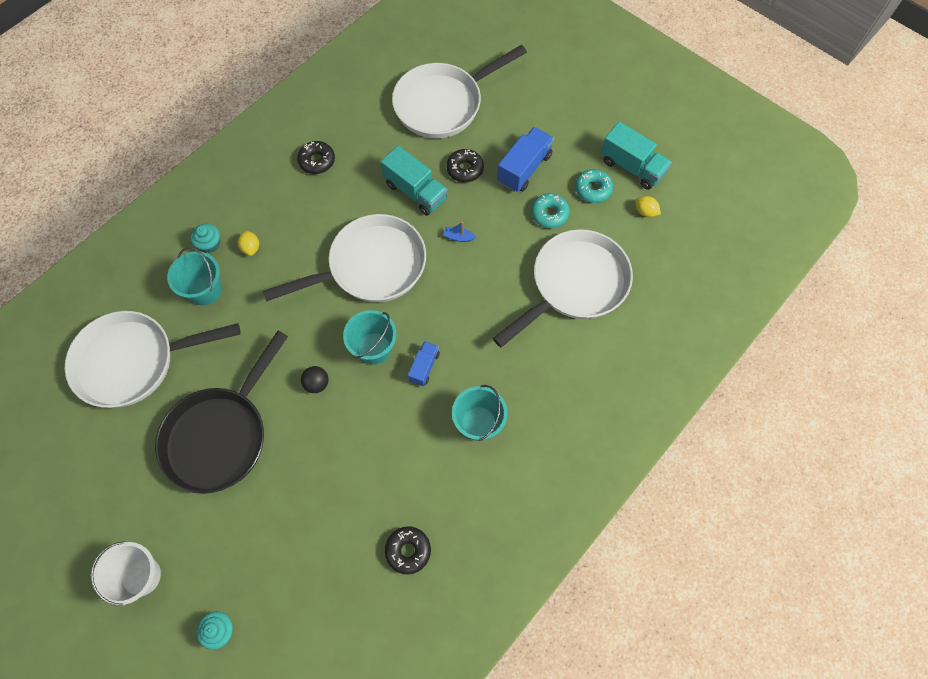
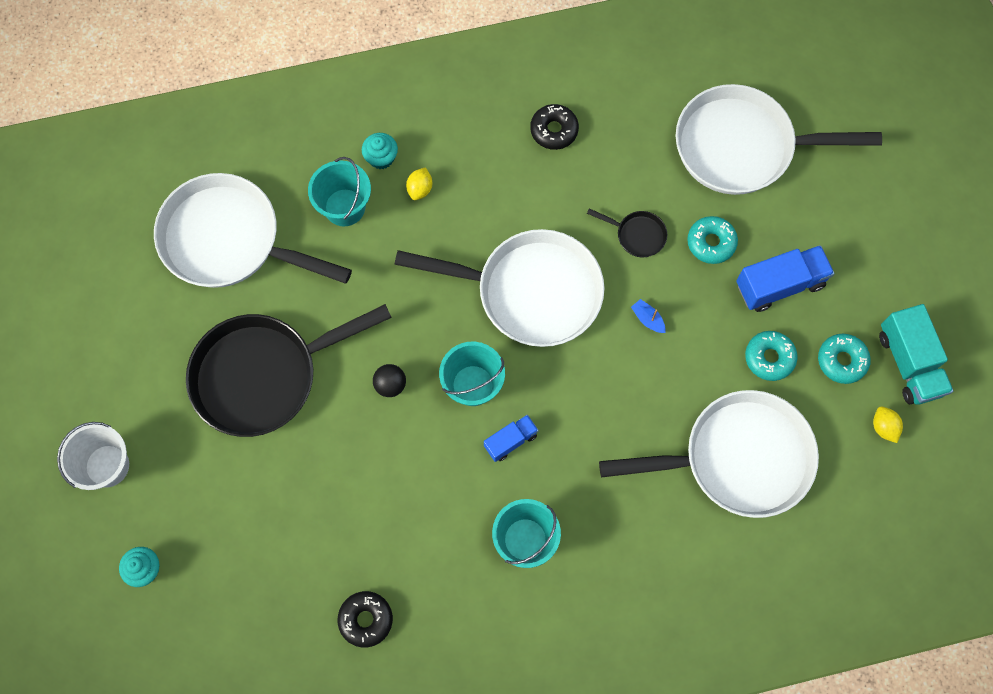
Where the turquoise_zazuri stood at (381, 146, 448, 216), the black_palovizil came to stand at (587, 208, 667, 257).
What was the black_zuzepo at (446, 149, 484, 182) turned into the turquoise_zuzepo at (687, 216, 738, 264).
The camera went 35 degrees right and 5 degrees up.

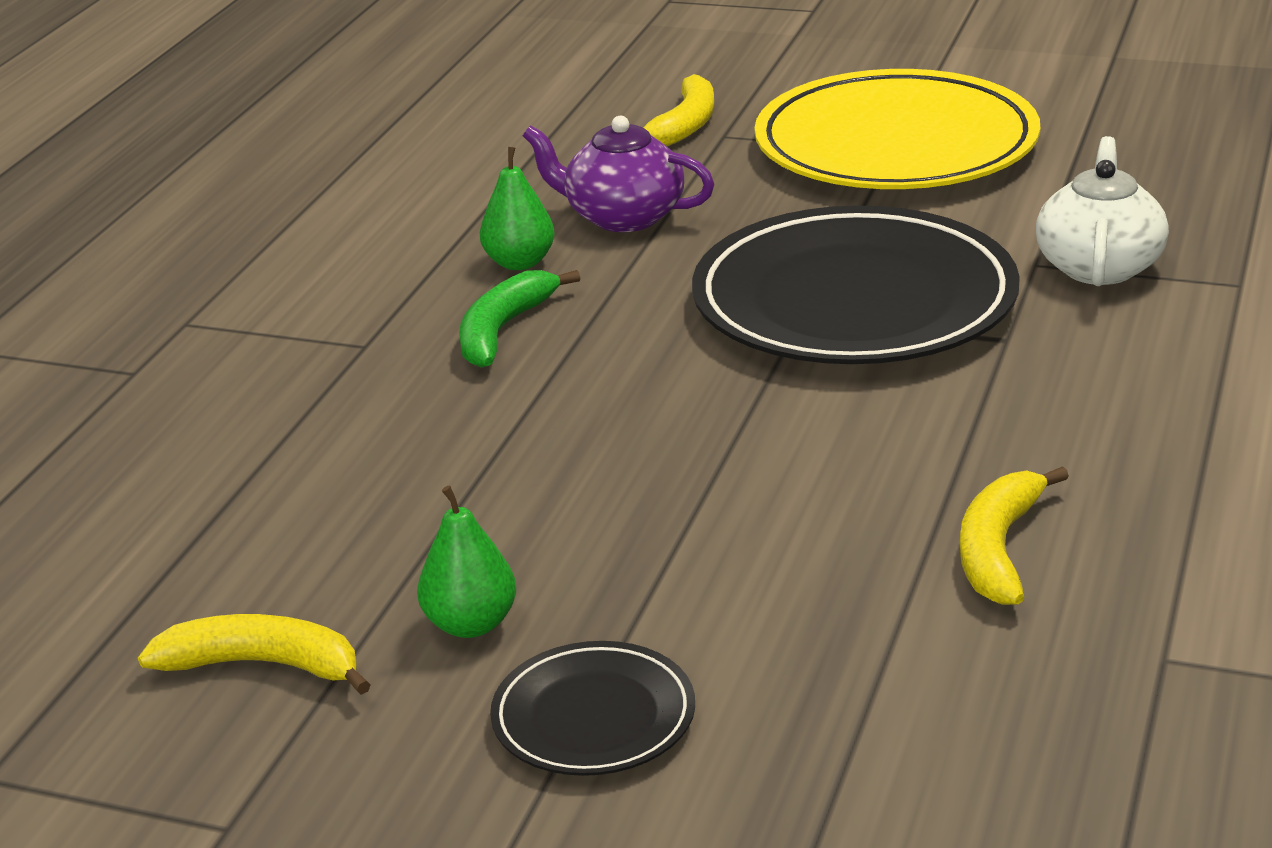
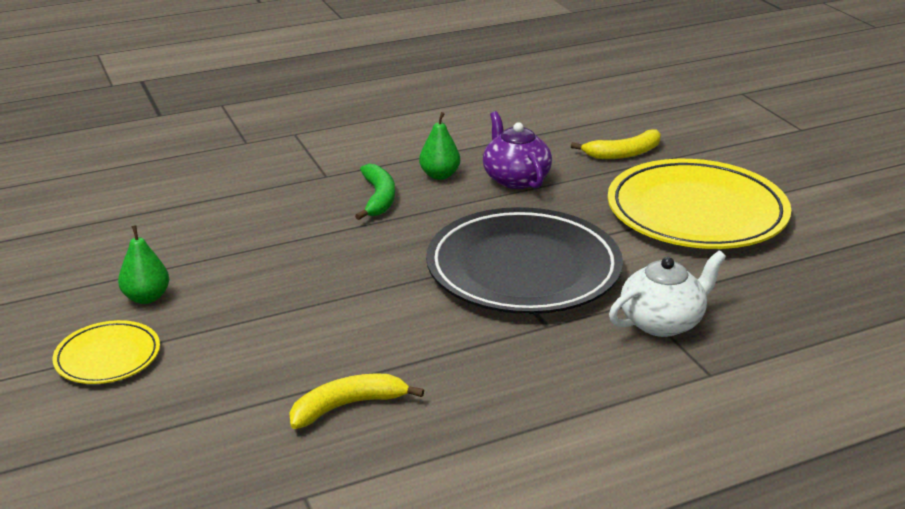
The second view lost the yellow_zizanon at (138, 614, 371, 695).
What was the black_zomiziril at (490, 641, 695, 776) turned into the yellow_zomiziril at (53, 320, 160, 384).
The green_zizanon at (459, 270, 580, 368) ended up facing another way, 105 degrees clockwise from before.
The camera went 45 degrees right and 0 degrees up.

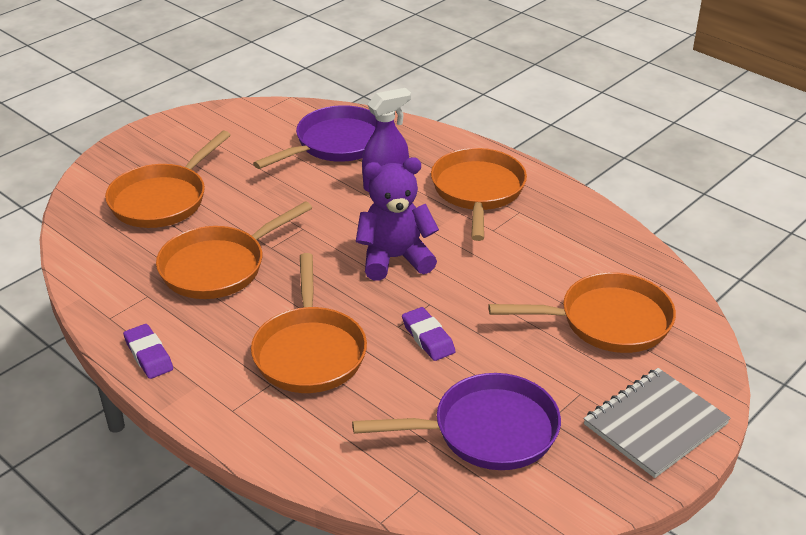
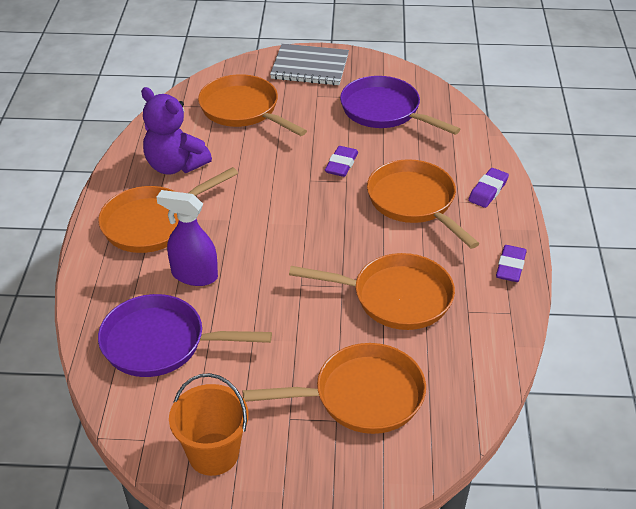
The second view gained the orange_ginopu at (169, 373, 248, 476).
The second view gained the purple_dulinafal at (468, 168, 509, 208).
The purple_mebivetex ended up elsewhere, having gone from (356, 157, 439, 281) to (141, 87, 212, 175).
The orange_palovizil at (251, 253, 367, 393) ended up facing another way, 75 degrees counterclockwise from before.
The camera went 130 degrees left and 5 degrees up.

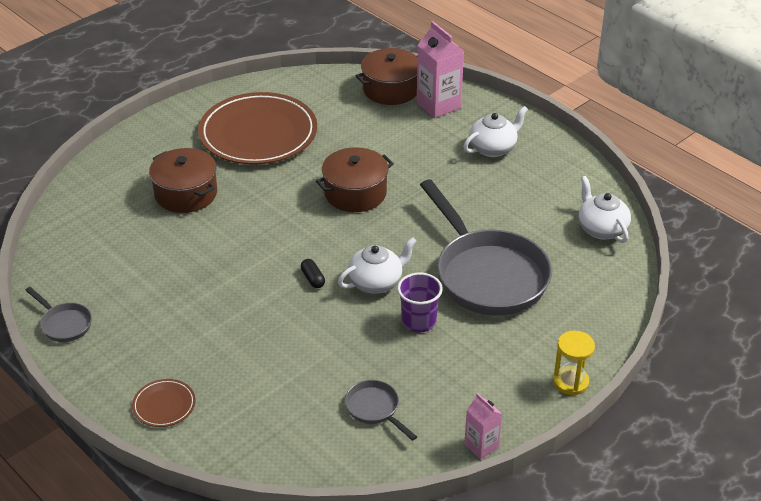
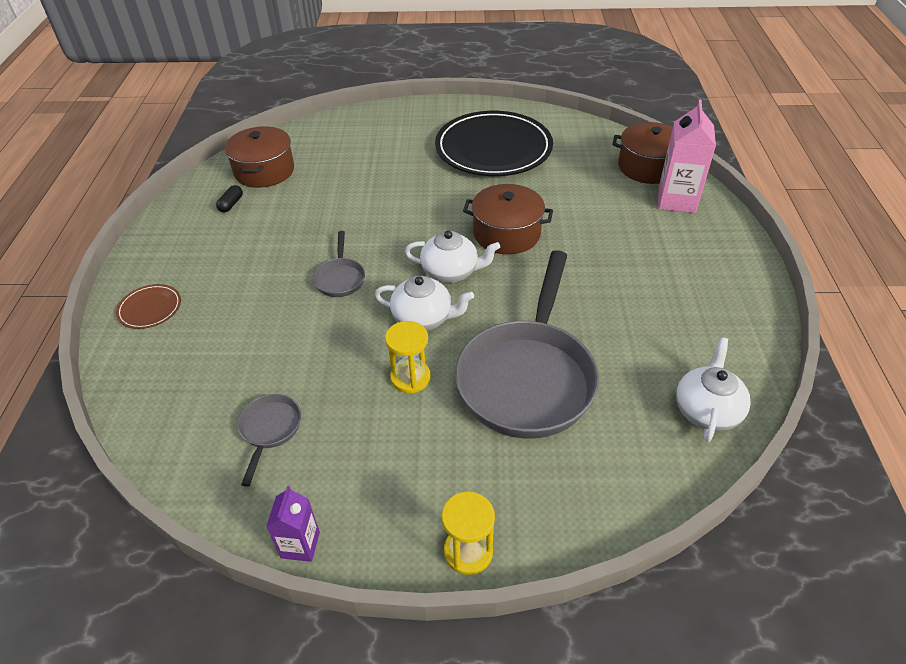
The grey_palovizil ended up elsewhere, having gone from (25, 287, 92, 342) to (313, 231, 365, 297).
The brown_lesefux ended up elsewhere, having gone from (149, 148, 217, 213) to (225, 126, 294, 188).
The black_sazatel ended up elsewhere, having gone from (301, 259, 325, 288) to (216, 185, 243, 212).
The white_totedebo ended up elsewhere, having gone from (463, 106, 528, 157) to (405, 230, 500, 283).
Where the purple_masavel stood at (397, 273, 443, 333), the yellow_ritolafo came to stand at (385, 321, 431, 393).
What was the brown_zomiziril at (198, 92, 317, 165) turned into the black_zomiziril at (435, 111, 553, 176).
What was the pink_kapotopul at (464, 393, 502, 459) turned into the purple_kapotopul at (266, 486, 320, 562).
The camera went 45 degrees right and 5 degrees up.

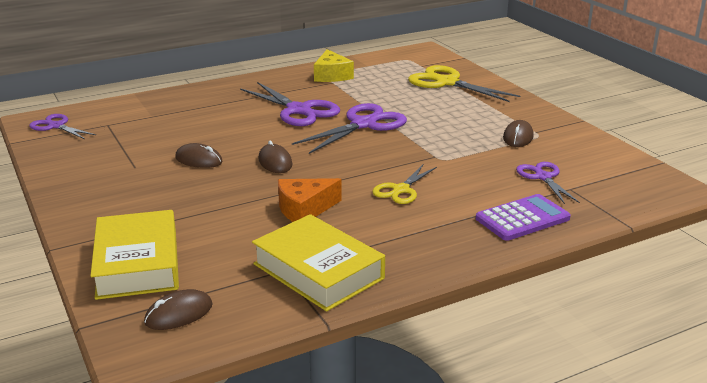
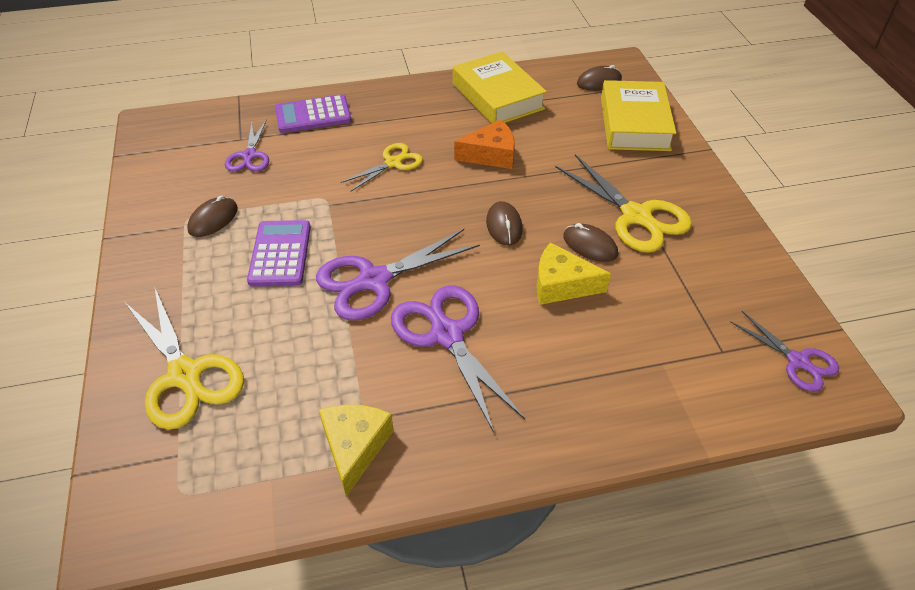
The second view gained the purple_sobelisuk at (247, 220, 311, 286).
The second view gained the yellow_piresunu at (537, 242, 611, 305).
The second view gained the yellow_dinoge at (555, 154, 692, 253).
The camera went 165 degrees left and 20 degrees up.

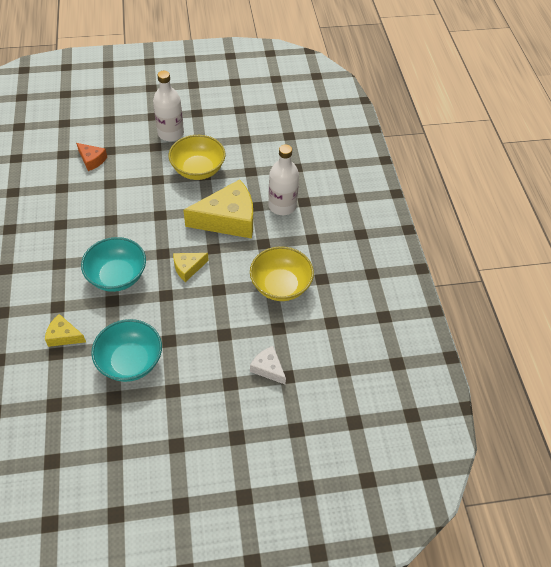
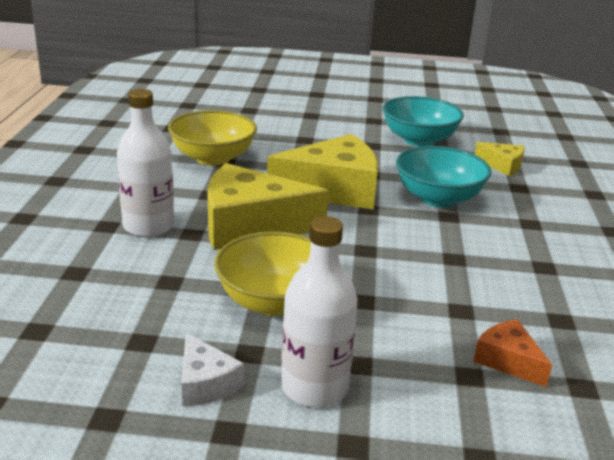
The white_piresunu ended up elsewhere, having gone from (250, 346, 286, 384) to (182, 333, 244, 407).
The size of the yellow_piresunu at (173, 253, 209, 282) changed by a factor of 2.06.
The camera went 165 degrees left and 25 degrees down.

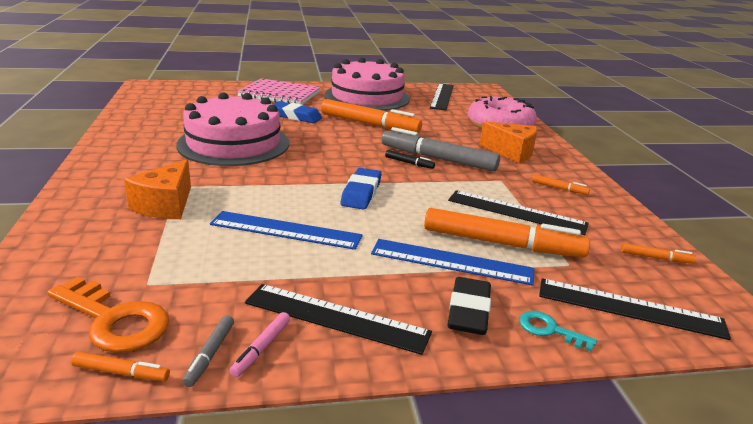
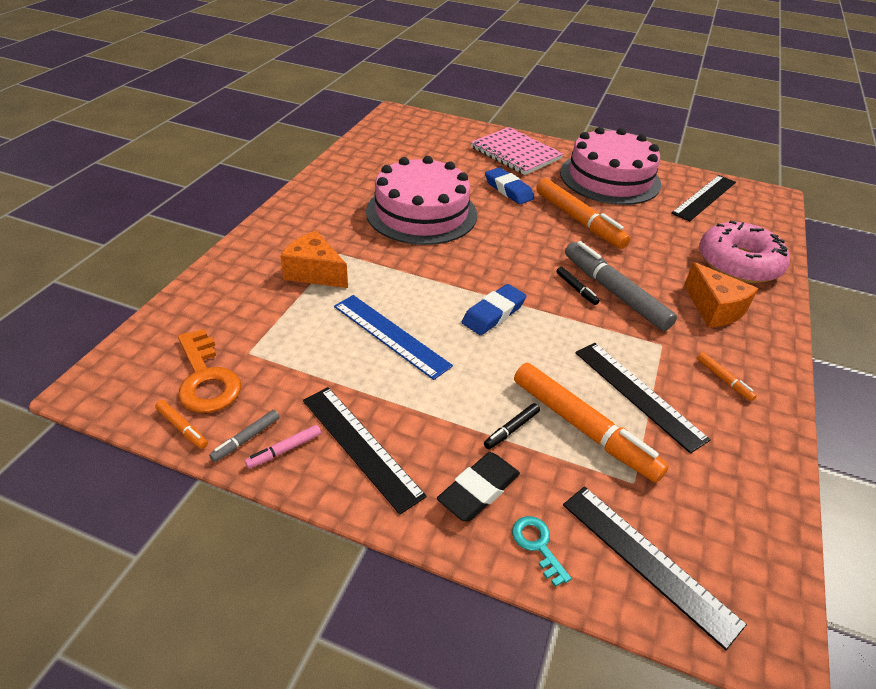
The second view lost the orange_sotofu at (621, 243, 696, 264).
Where the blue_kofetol stood at (371, 239, 534, 286), the black_sotofu came to stand at (484, 403, 540, 449).
The orange_piresunu at (124, 159, 191, 219) ended up facing another way, 75 degrees clockwise from before.
The camera went 30 degrees right and 15 degrees up.

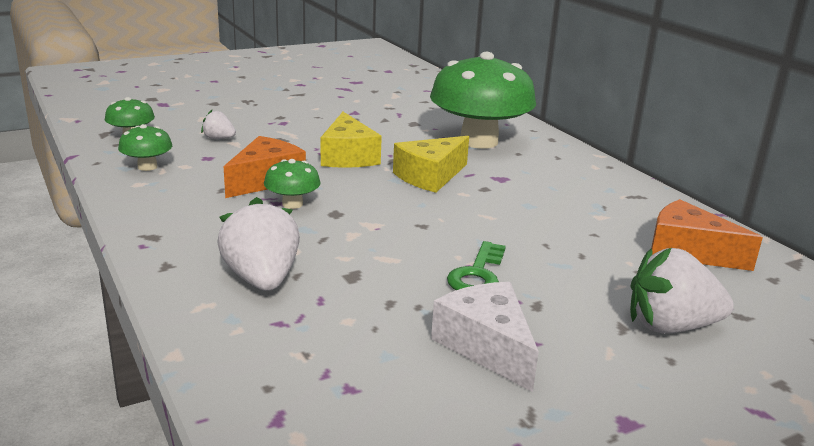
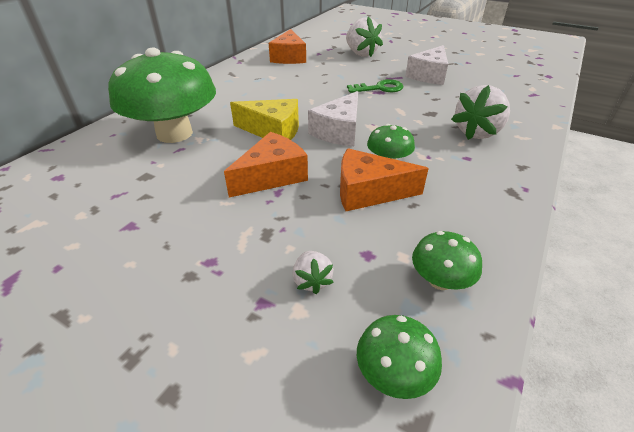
The second view gained the white_piresunu at (308, 91, 358, 146).
What was the yellow_piresunu at (321, 112, 382, 168) turned into the orange_piresunu at (224, 132, 308, 197).
The camera went 120 degrees left and 15 degrees up.

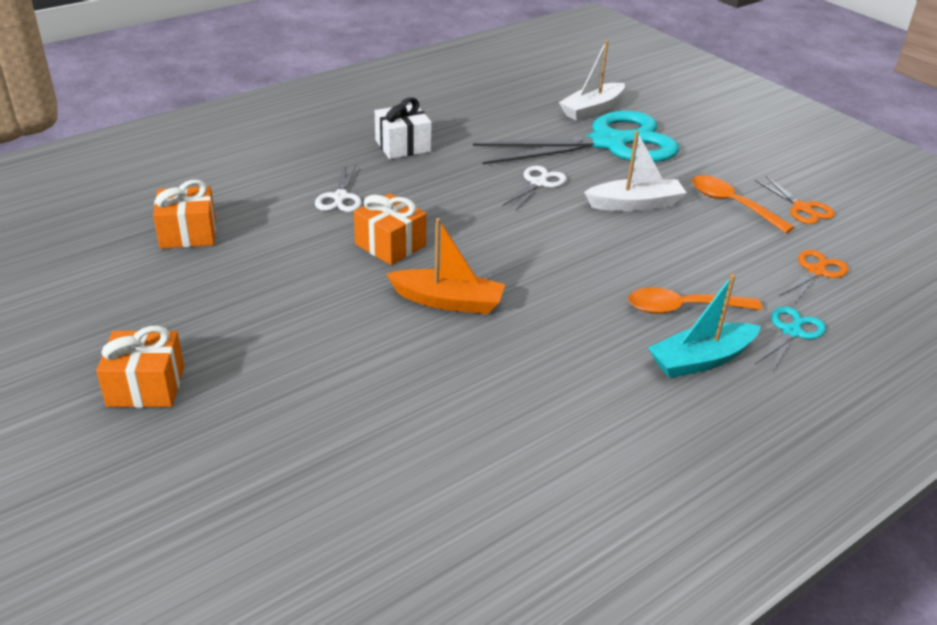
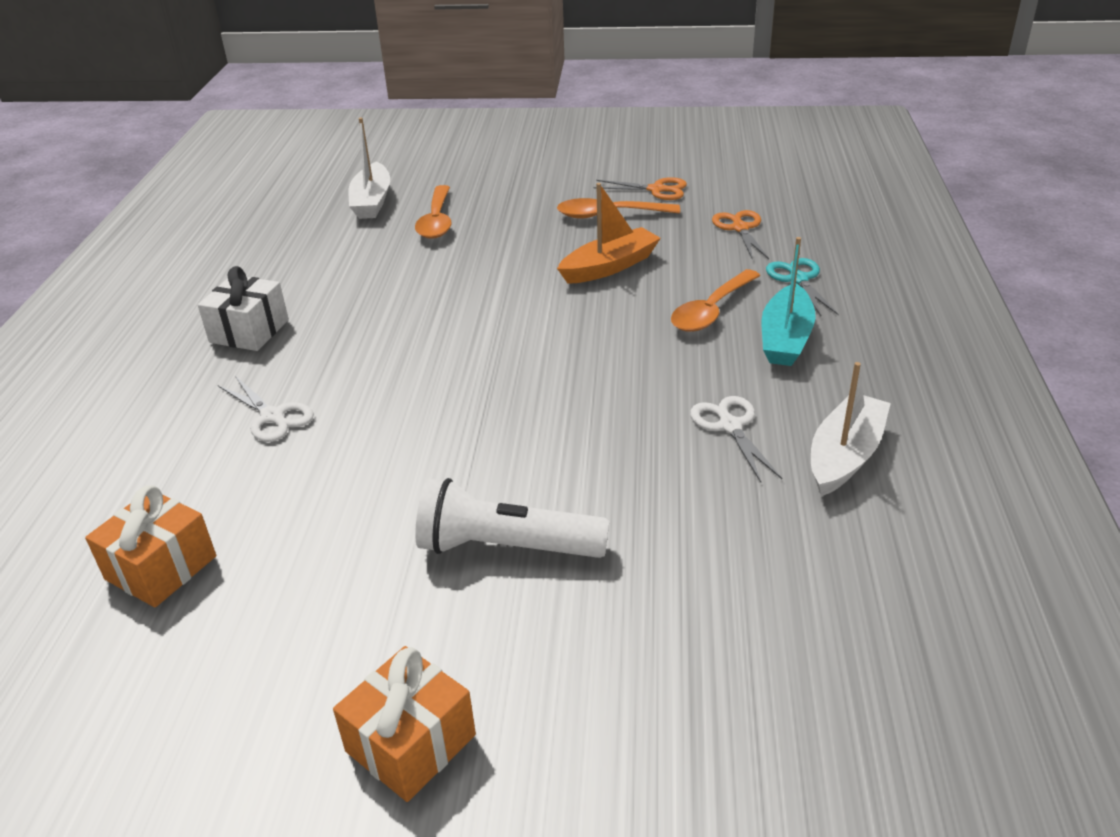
The second view lost the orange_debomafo at (354, 193, 426, 265).
The second view gained the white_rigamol at (415, 478, 609, 558).
The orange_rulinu ended up elsewhere, having gone from (386, 218, 505, 314) to (557, 183, 661, 284).
The white_dinoge ended up elsewhere, having gone from (503, 165, 567, 211) to (690, 396, 782, 482).
The white_rulinu ended up elsewhere, having gone from (584, 131, 687, 211) to (811, 362, 891, 496).
Where the turquoise_dinoge stood at (473, 111, 679, 165), the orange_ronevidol came to stand at (415, 185, 452, 239).
The camera went 45 degrees left and 0 degrees up.

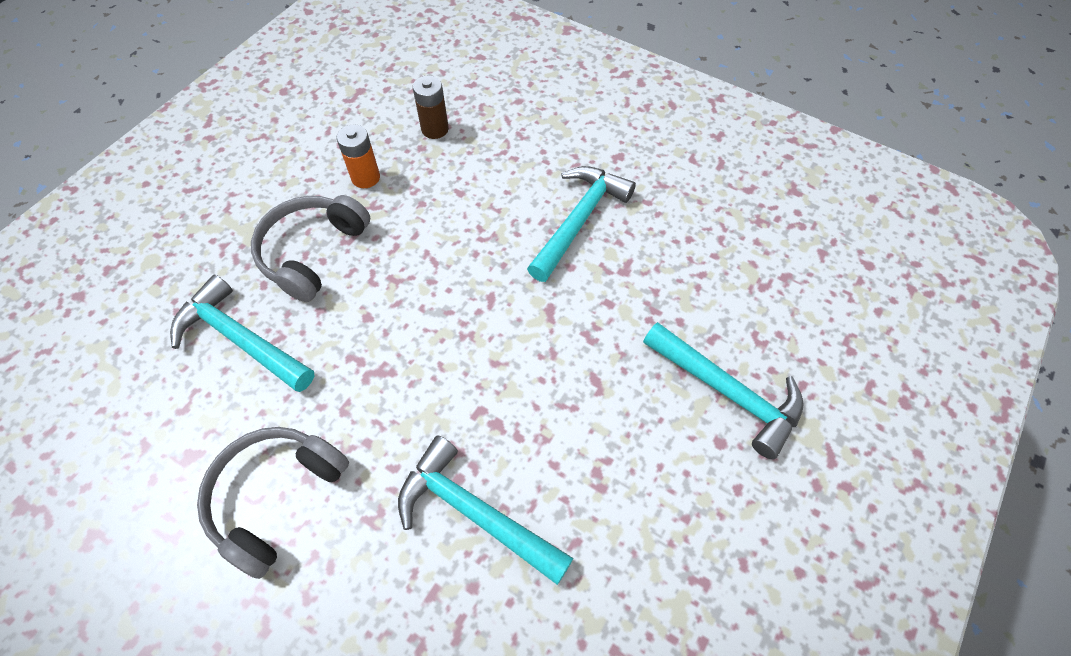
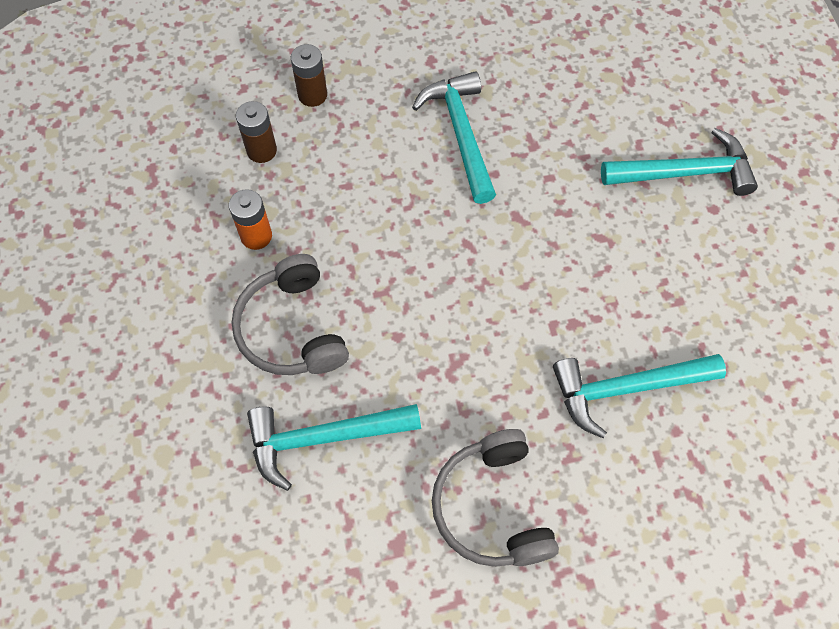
The second view gained the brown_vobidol at (291, 44, 327, 107).
The camera went 45 degrees left and 5 degrees up.

